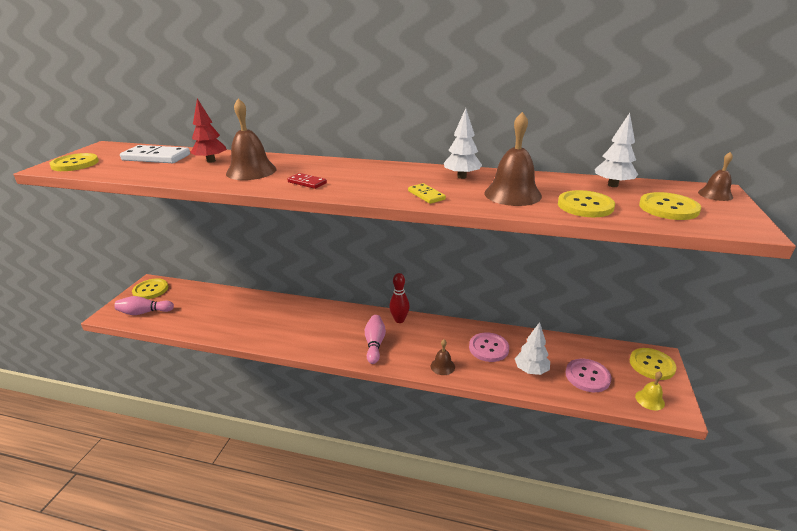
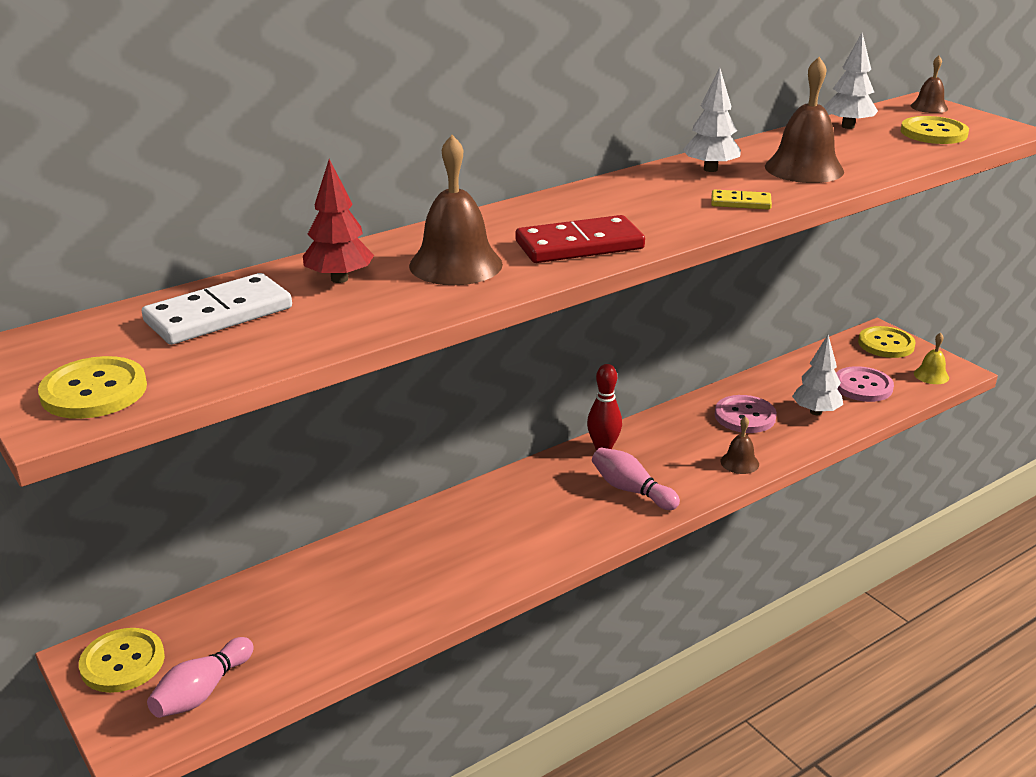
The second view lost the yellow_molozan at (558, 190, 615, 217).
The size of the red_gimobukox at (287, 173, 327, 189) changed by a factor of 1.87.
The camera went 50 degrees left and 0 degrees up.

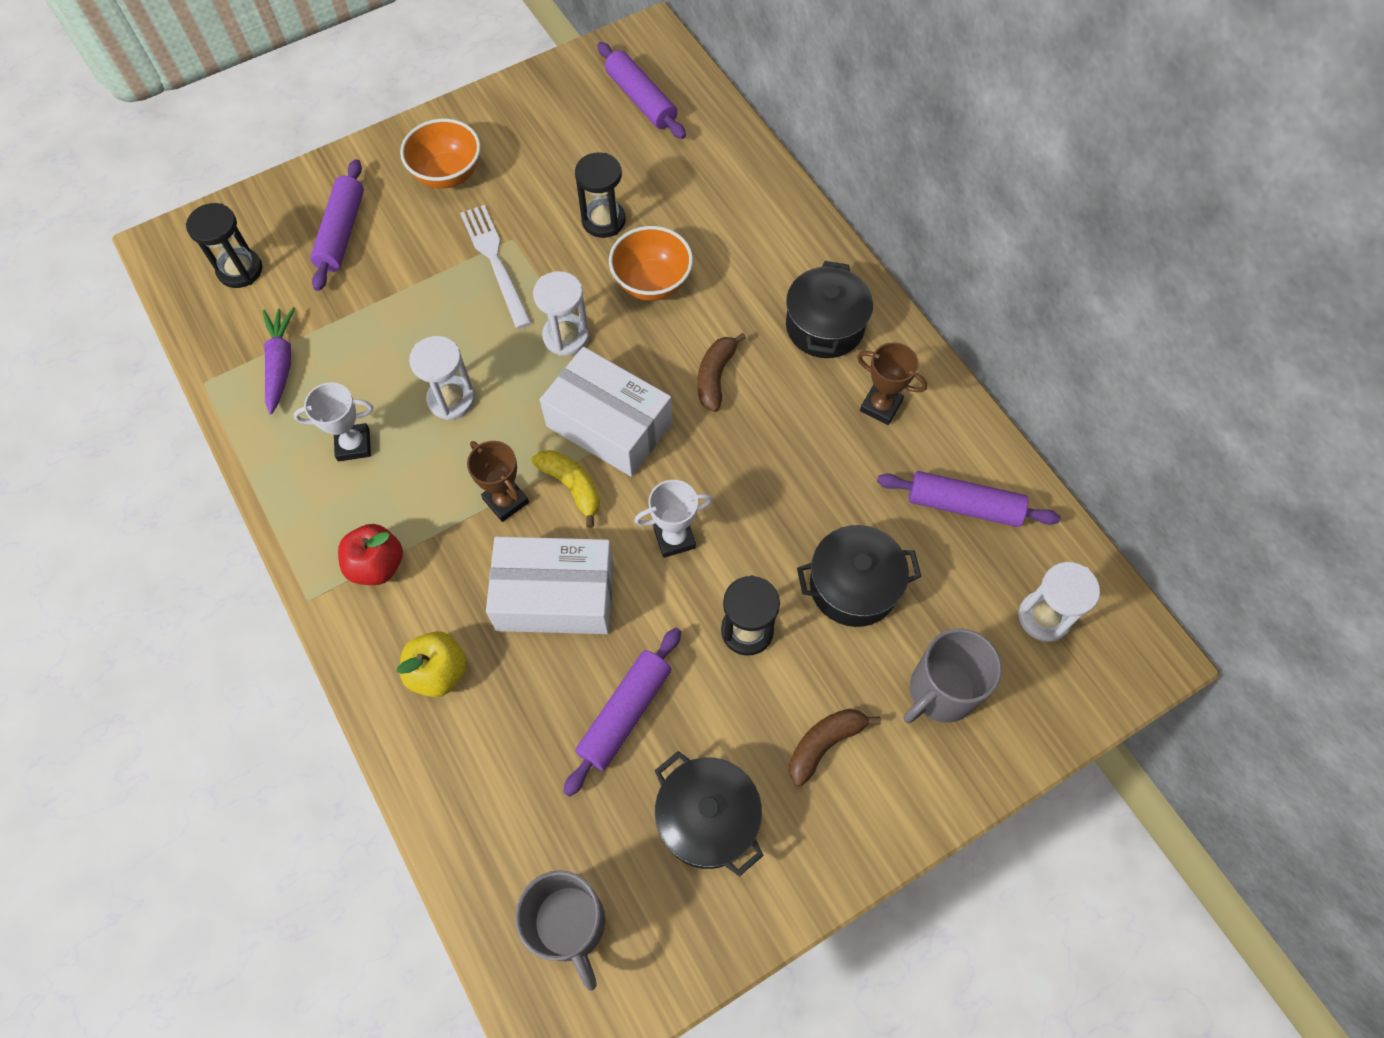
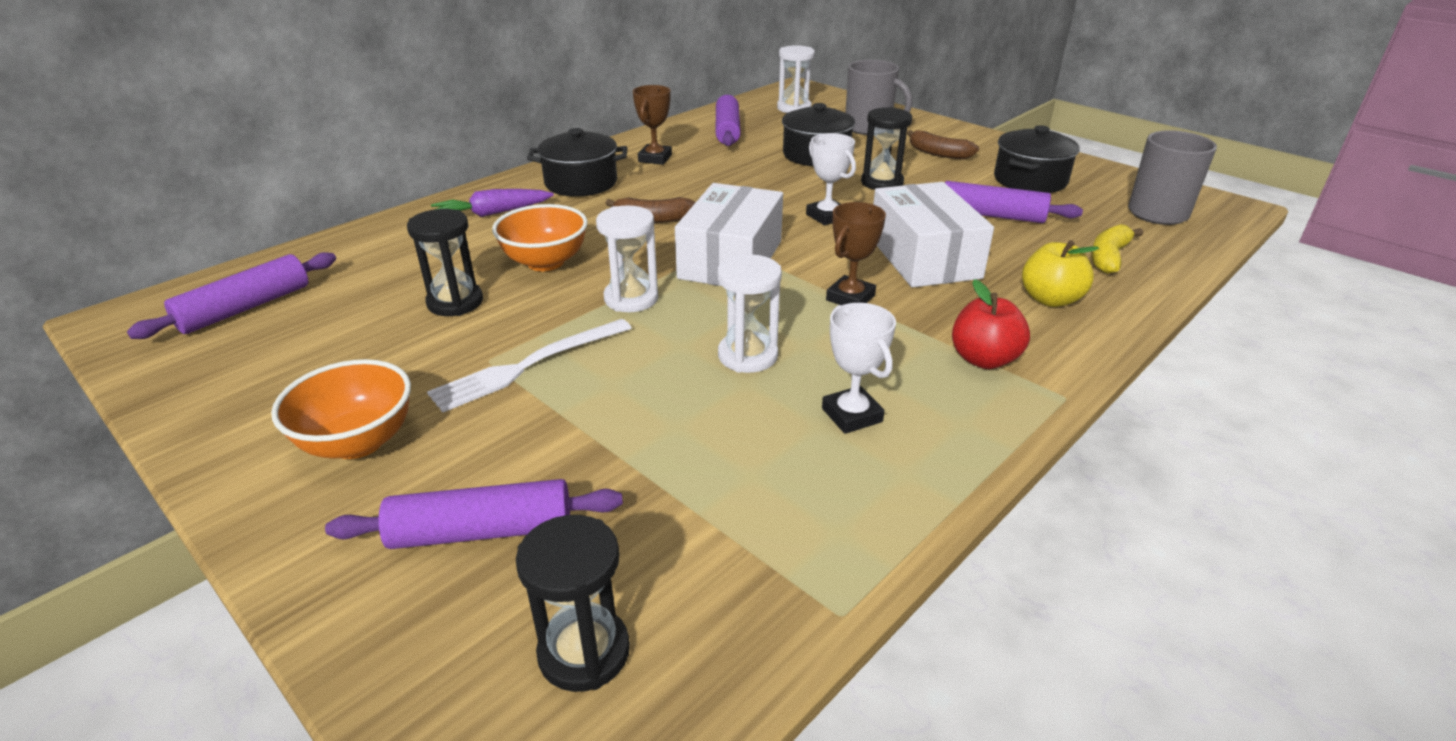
The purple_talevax ended up elsewhere, having gone from (263, 307, 295, 414) to (431, 189, 554, 217).
The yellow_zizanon ended up elsewhere, having gone from (531, 450, 600, 528) to (1091, 224, 1143, 274).
The camera went 105 degrees left and 30 degrees down.

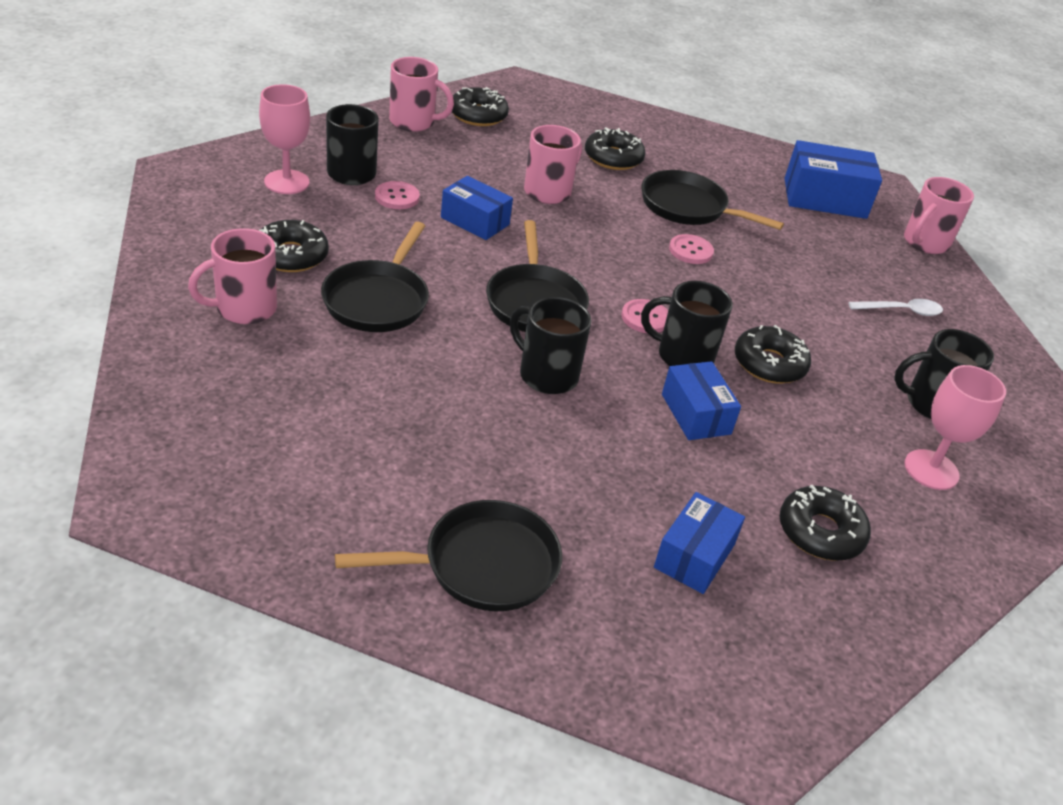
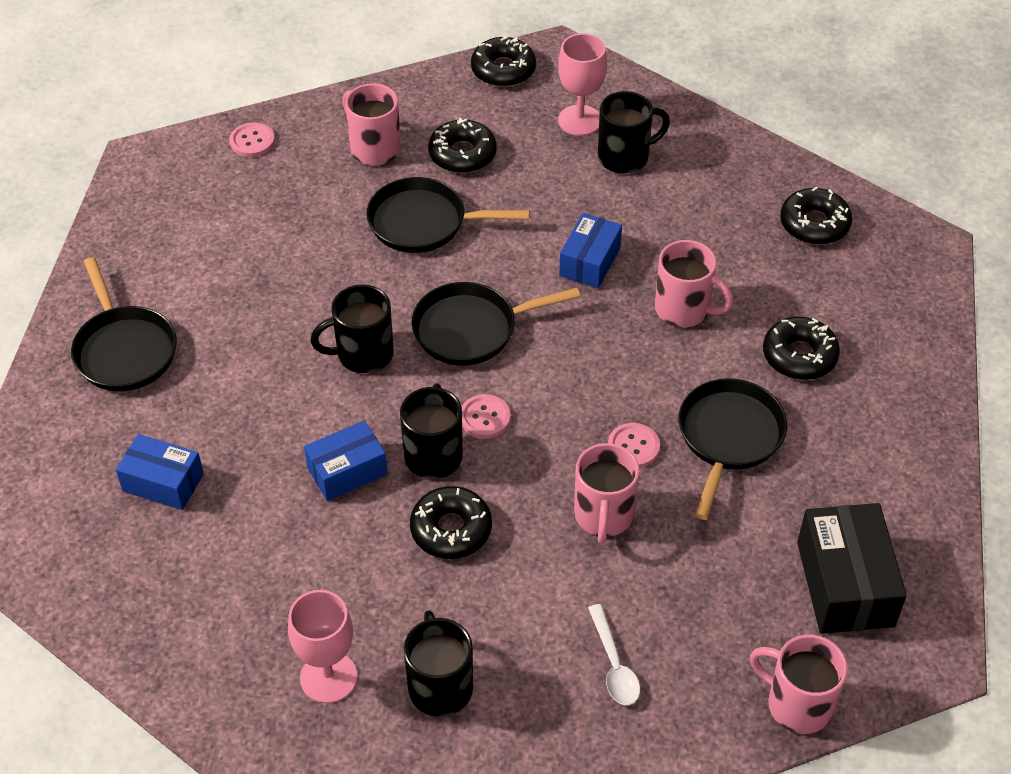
The pink_molozan ended up elsewhere, having gone from (375, 181, 420, 209) to (229, 122, 275, 157).
The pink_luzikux ended up elsewhere, having gone from (389, 57, 454, 132) to (574, 443, 640, 544).
The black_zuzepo ended up elsewhere, having gone from (780, 485, 871, 561) to (471, 35, 536, 87).
What was the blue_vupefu at (785, 140, 882, 219) turned into the black_vupefu at (797, 503, 907, 634).
The black_luzikux at (510, 297, 591, 394) ended up facing another way, 135 degrees counterclockwise from before.
The camera went 85 degrees right and 10 degrees up.

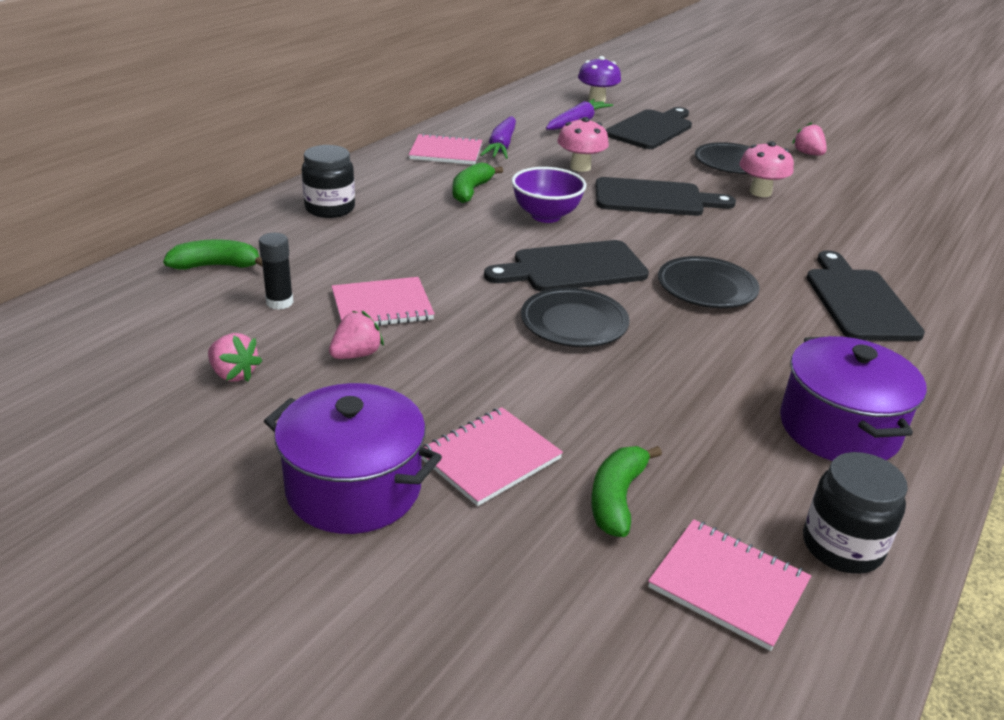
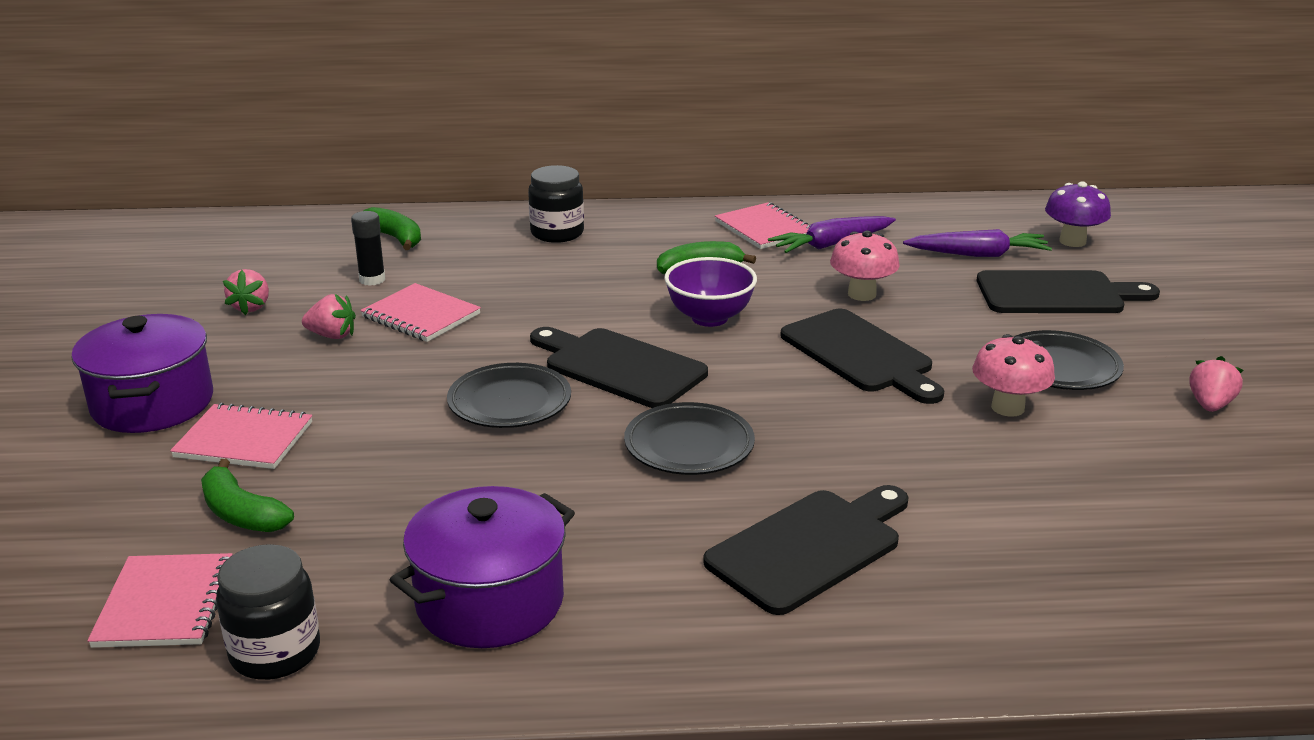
The green_zizanon at (591, 446, 662, 537) ended up facing another way, 120 degrees counterclockwise from before.
The camera went 55 degrees right and 5 degrees down.

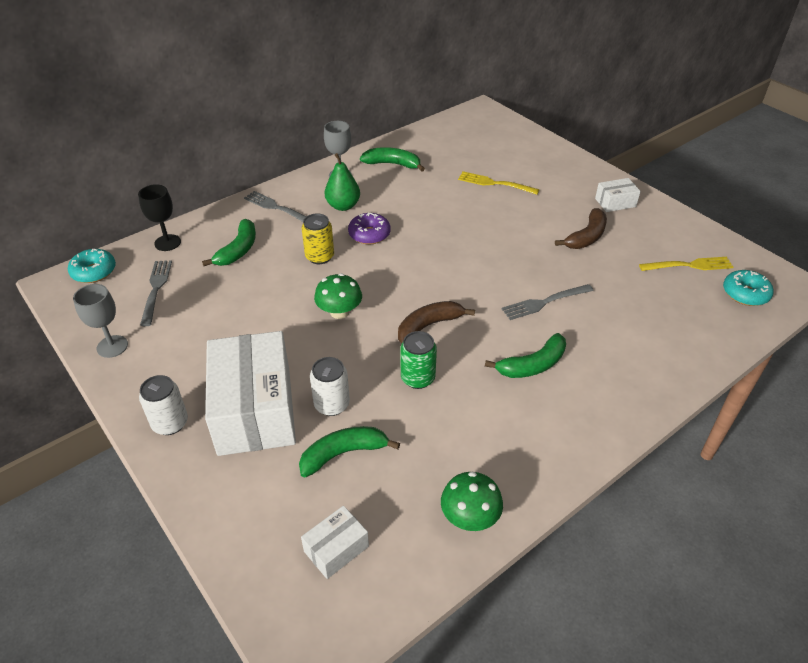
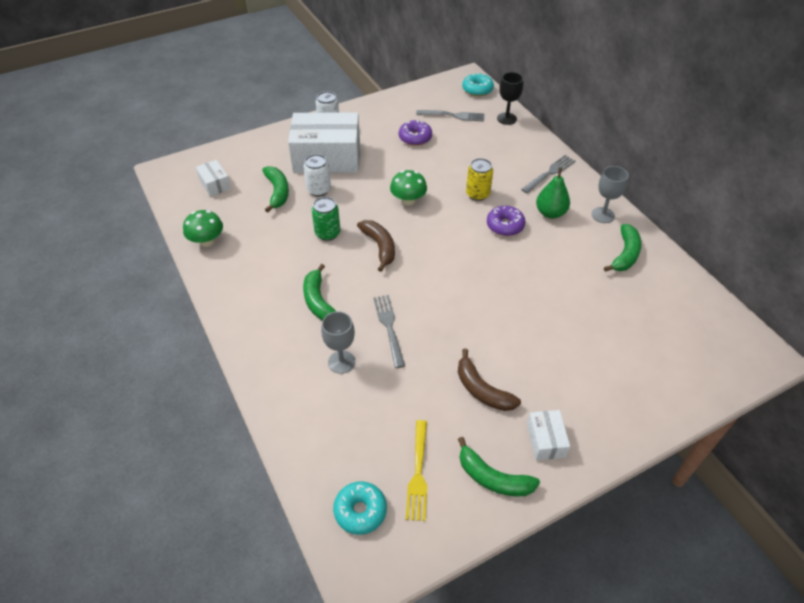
The second view lost the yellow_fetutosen at (458, 171, 539, 195).
The second view gained the purple_zuzepo at (399, 120, 432, 146).
The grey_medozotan ended up elsewhere, having gone from (73, 284, 128, 358) to (321, 311, 355, 374).
The green_zizanon ended up elsewhere, having gone from (202, 219, 256, 266) to (458, 437, 540, 497).
The camera went 100 degrees right and 5 degrees up.

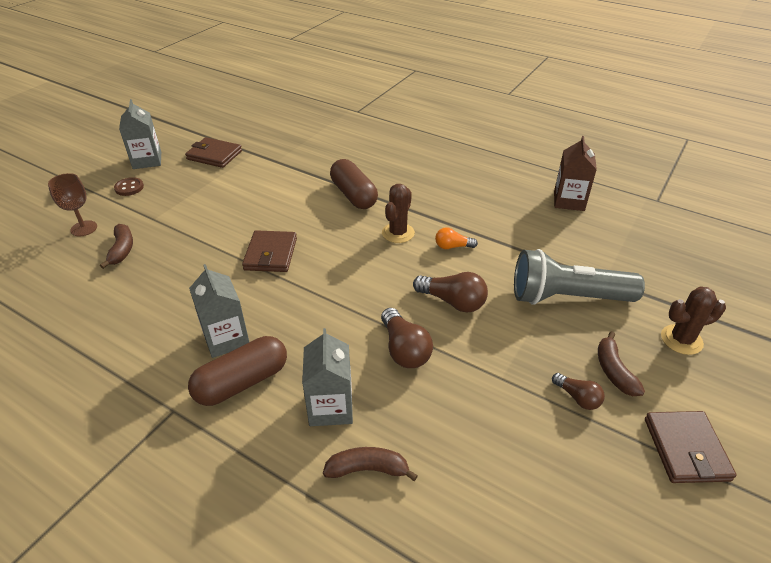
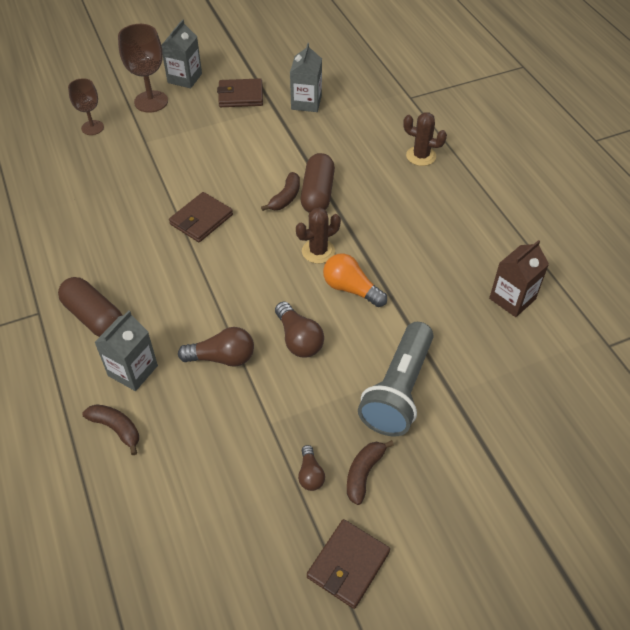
The brown_zizanon ended up elsewhere, having gone from (100, 224, 133, 269) to (261, 172, 300, 211).
The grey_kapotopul ended up elsewhere, having gone from (189, 264, 249, 358) to (290, 43, 322, 112).
The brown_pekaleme ended up elsewhere, having gone from (661, 286, 726, 355) to (403, 112, 447, 166).
Where the brown_molozan stood at (114, 177, 144, 196), the brown_medozotan came to stand at (118, 24, 168, 113).
The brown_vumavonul at (185, 137, 242, 168) ended up facing another way, 60 degrees counterclockwise from before.
The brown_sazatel at (188, 336, 287, 406) ended up facing another way, 45 degrees clockwise from before.
The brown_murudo at (381, 308, 433, 368) ended up facing another way, 105 degrees counterclockwise from before.
The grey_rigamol at (514, 249, 645, 305) ended up facing another way, 105 degrees counterclockwise from before.
The size of the orange_murudo at (435, 227, 478, 249) changed by a factor of 1.64.
The camera went 35 degrees right and 10 degrees up.

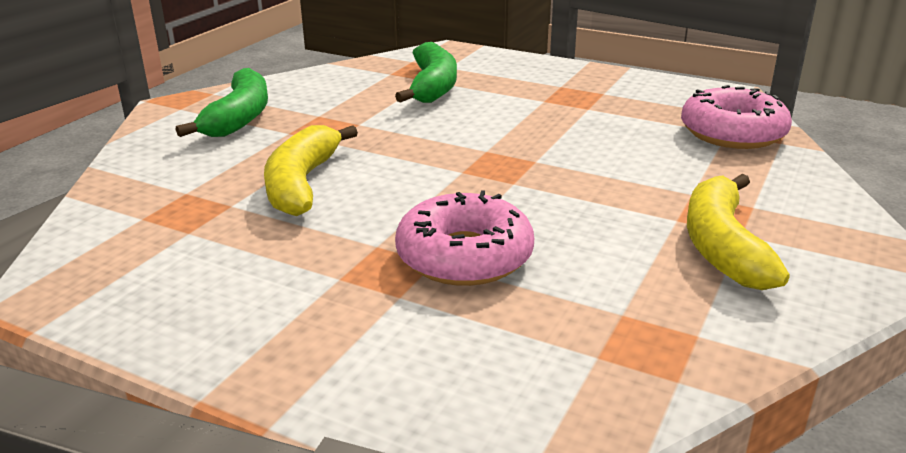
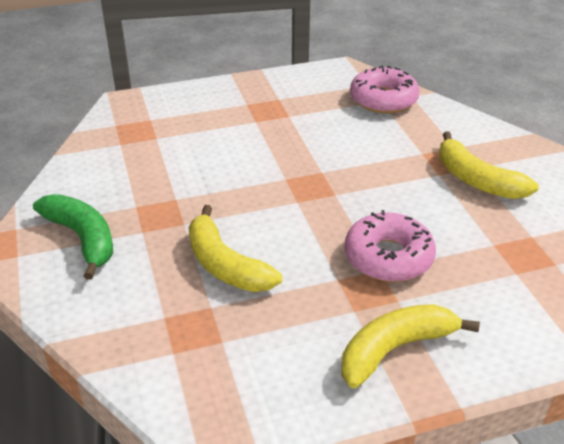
The second view lost the green_zizanon at (395, 42, 457, 103).
The second view gained the yellow_zizanon at (341, 304, 480, 388).
The camera went 45 degrees left and 10 degrees up.

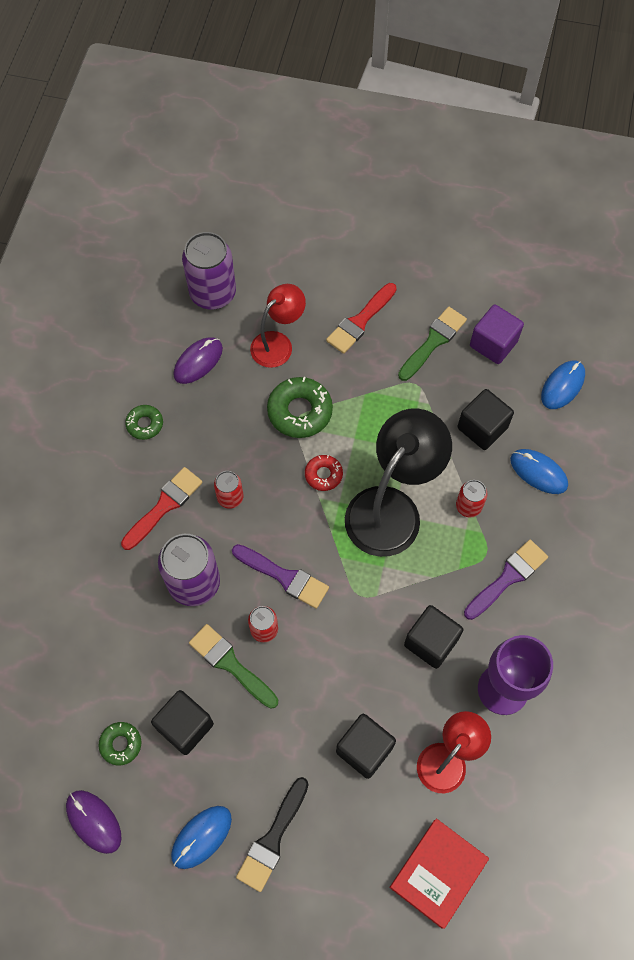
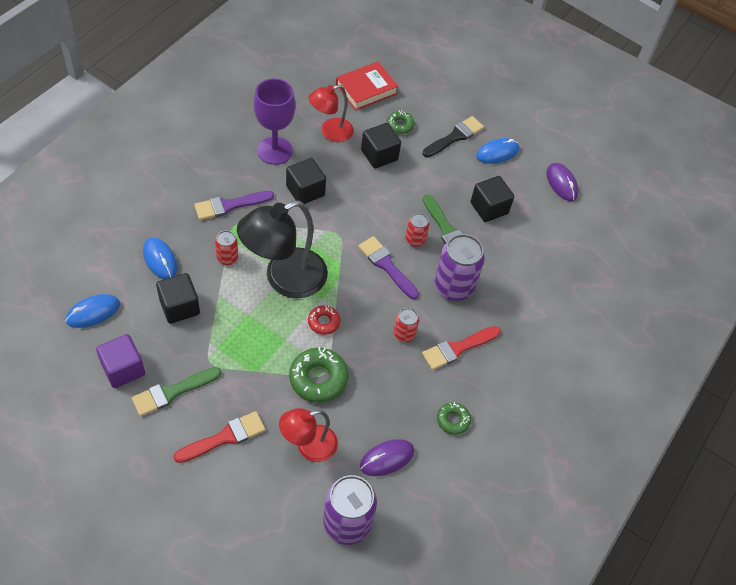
The green_zuzepo ended up elsewhere, having gone from (99, 722, 141, 765) to (387, 110, 415, 134).
The camera went 165 degrees left and 10 degrees down.

